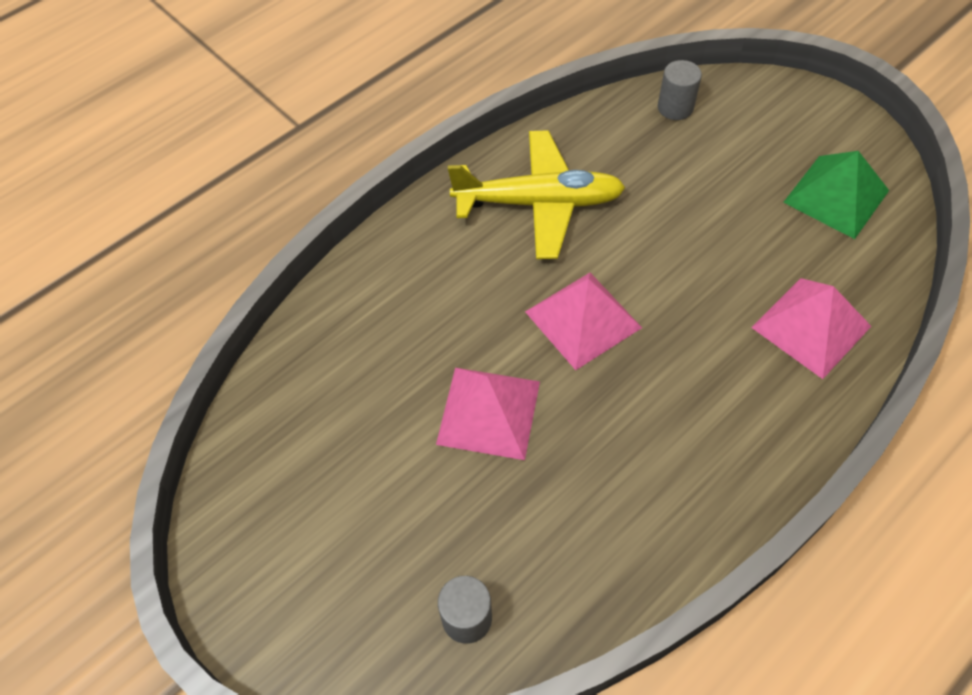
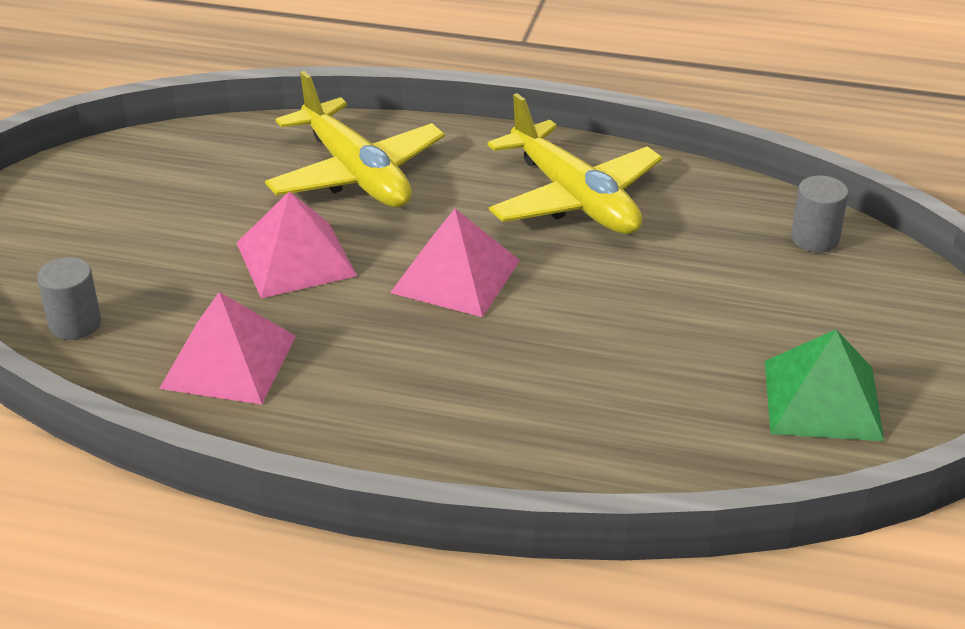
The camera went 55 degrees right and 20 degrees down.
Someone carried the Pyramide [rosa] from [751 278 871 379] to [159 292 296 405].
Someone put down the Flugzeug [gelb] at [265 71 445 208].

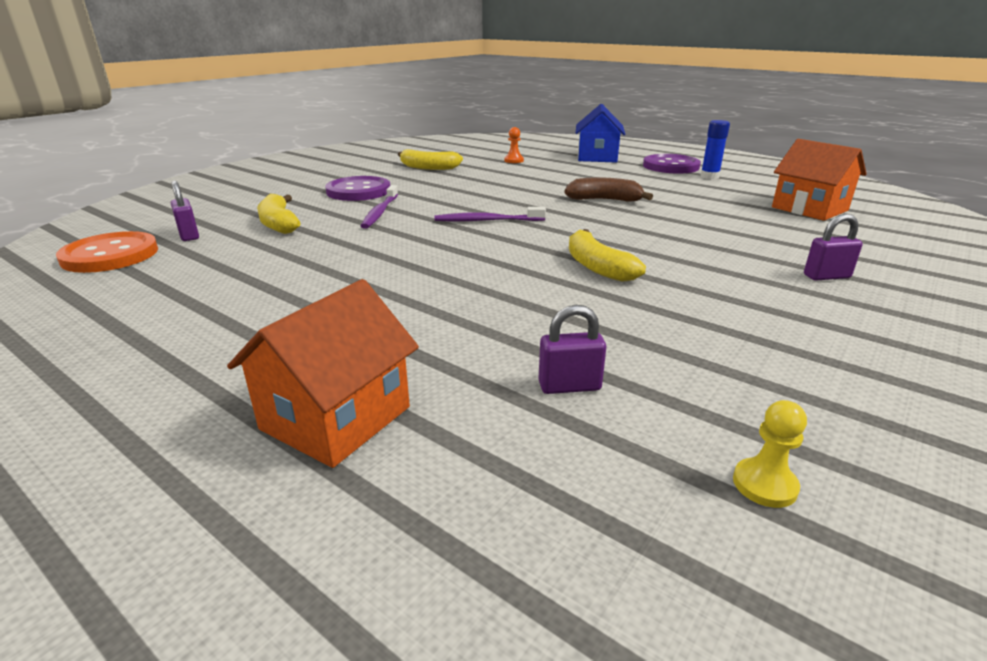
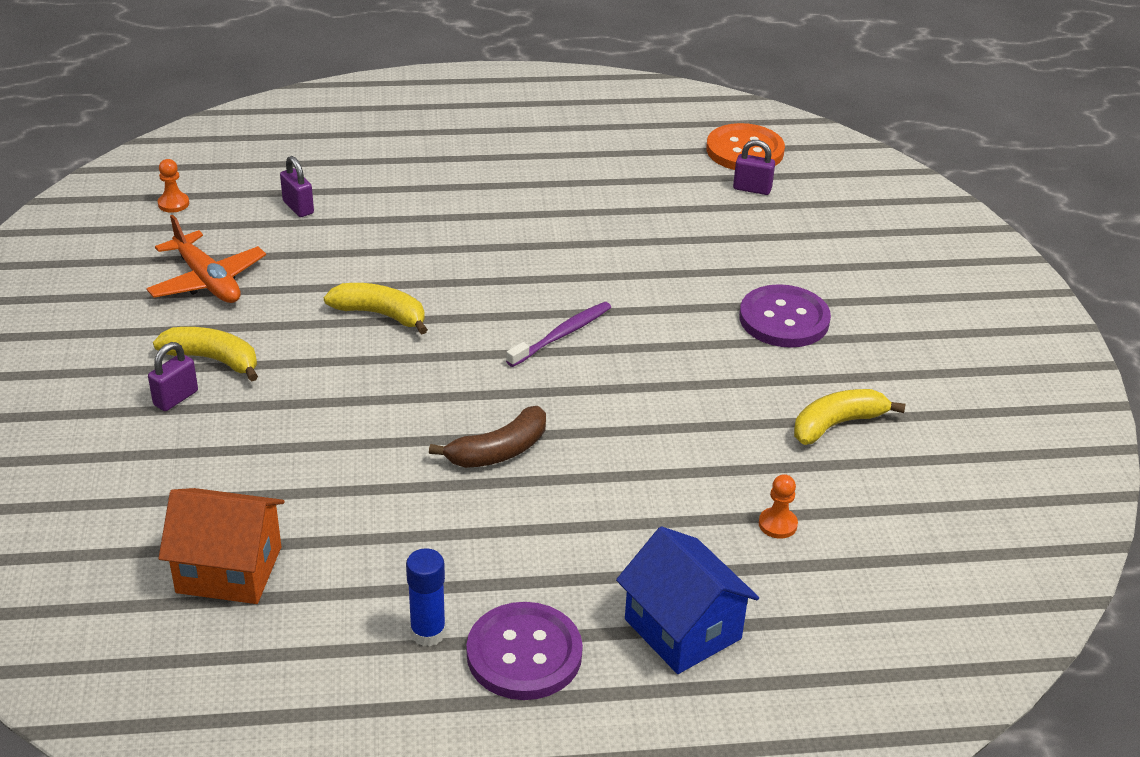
The camera went 135 degrees right and 10 degrees up.
Someone took away the Haus [orange] at [227 279 419 468].
Someone carried the Banane [gelb] from [257 194 301 234] to [153 327 258 382].
Someone took away the Zahnbürste [lila] at [361 185 398 229].
Someone rotated the Vorhängeschloss [lila] at [538 305 606 394] by 75 degrees counterclockwise.
Someone repainted the Bauer [gelb] at [733 400 807 508], which became the Bauer [orange] at [158 159 189 213].
Someone put down the Flugzeug [orange] at [146 215 266 303].

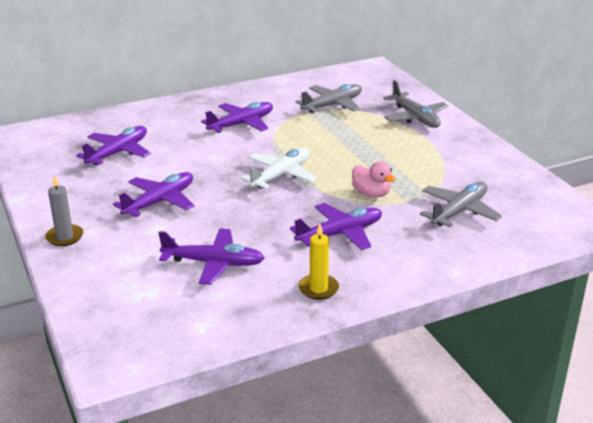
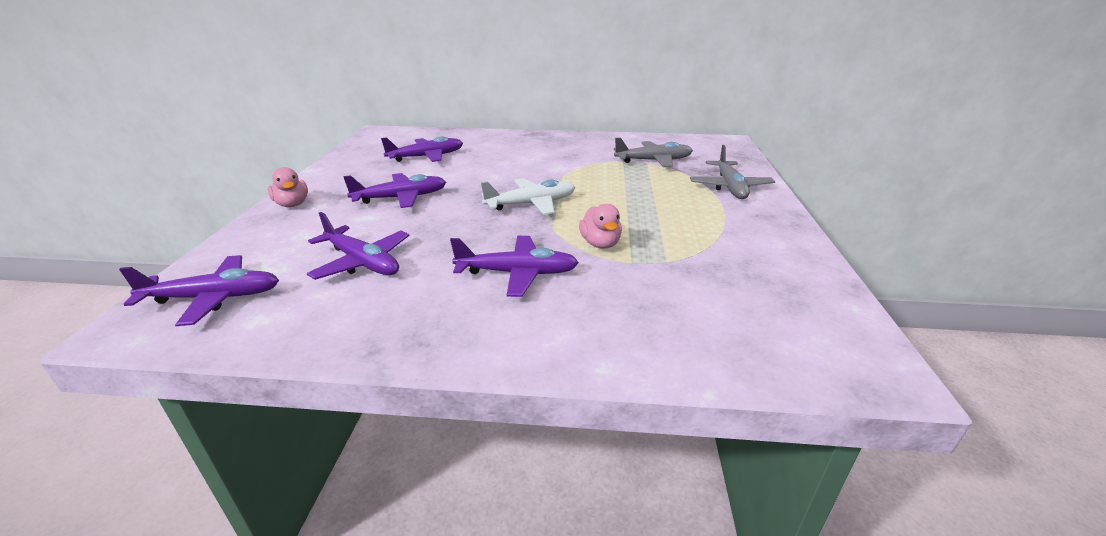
The camera went 30 degrees right and 0 degrees up.
Someone swapped the Kerze [grau] at [45 175 83 246] for the Ente [rosa] at [268 167 308 207].
Someone carried the Flugzeug [lila] from [201 102 273 133] to [119 255 279 326].
Someone took away the Kerze [gelb] at [299 223 339 300].
Someone took away the Flugzeug [grau] at [420 181 502 227].

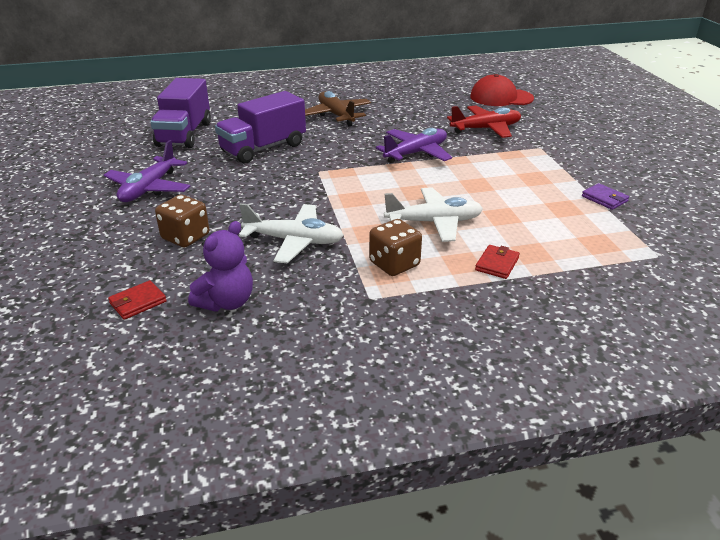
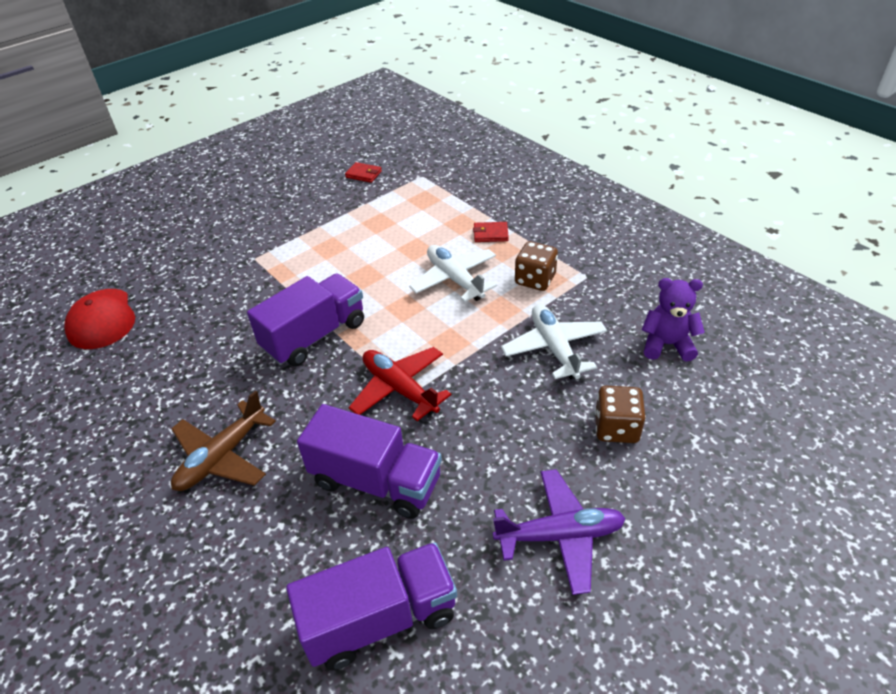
The camera went 115 degrees left and 10 degrees up.
Someone carried the Geldbörse [rot] from [108 280 167 320] to [345 162 382 183].
Someone swapped the Flugzeug [lila] at [376 128 452 163] for the Lastwagen [lila] at [247 273 364 367].
Someone carried the Flugzeug [rot] from [447 106 521 138] to [349 347 451 421].
Someone took away the Geldbörse [lila] at [582 183 629 210].

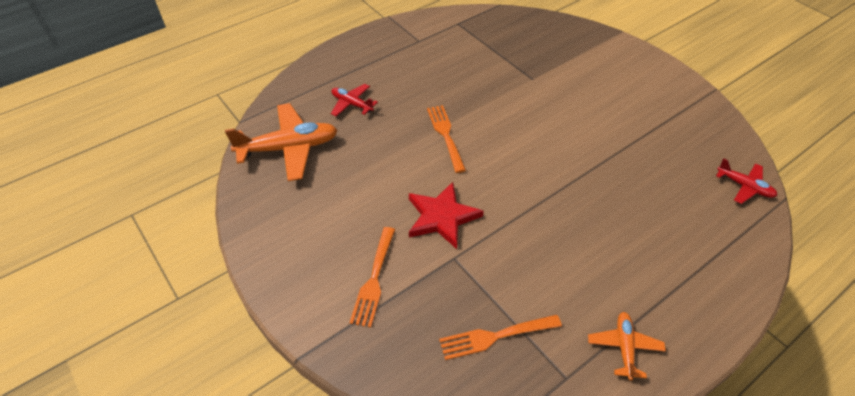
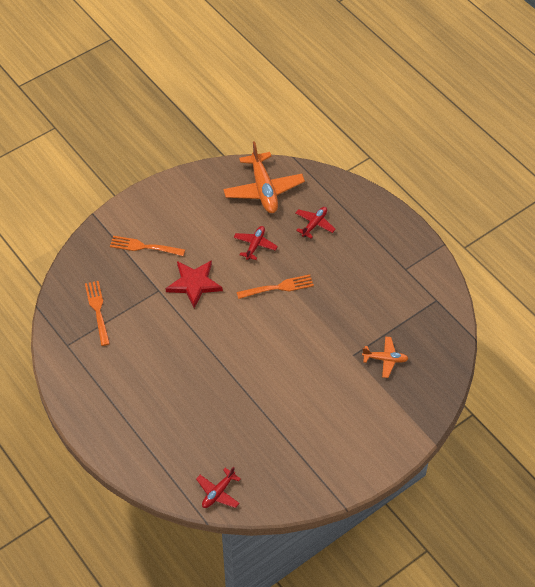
The camera went 90 degrees right and 5 degrees up.
Someone carried the Flugzeug [orange] from [588 312 666 381] to [362 336 409 378].
Someone put down the Flugzeug [rot] at [234 226 278 260].

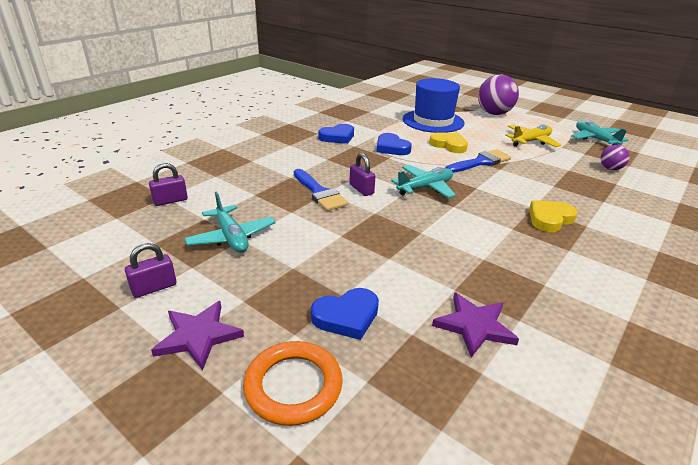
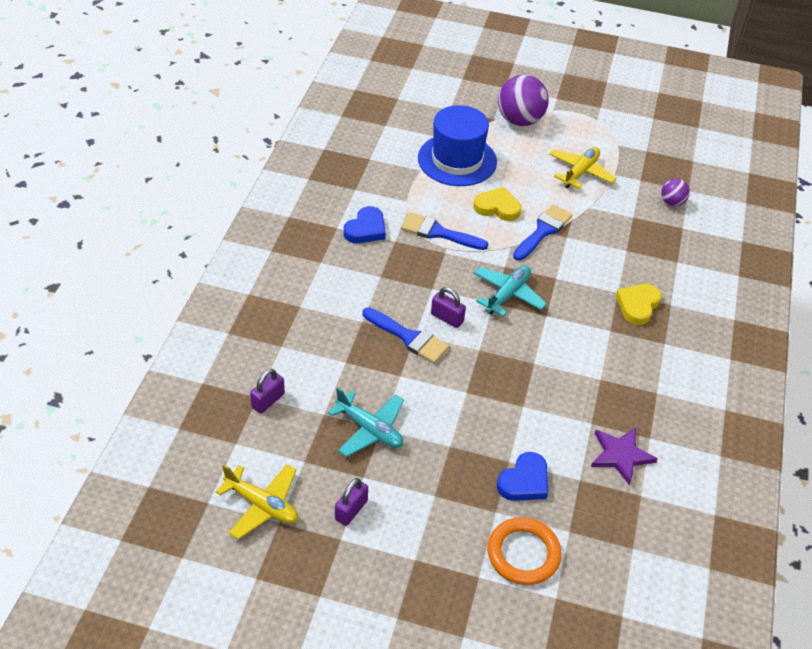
The camera went 25 degrees left and 15 degrees up.
Someone took away the Stern [lila] at [151 301 244 370].
Someone swapped the Herz [blau] at [377 133 412 155] for the Pinsel [blau] at [401 212 488 250].
Someone took away the Flugzeug [türkis] at [571 120 628 145].
Someone put down the Flugzeug [gelb] at [216 464 298 539].

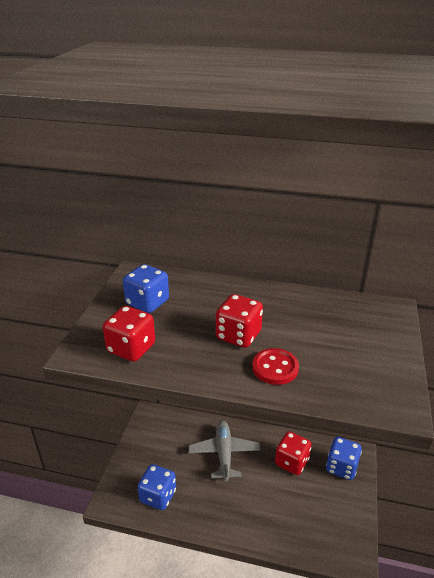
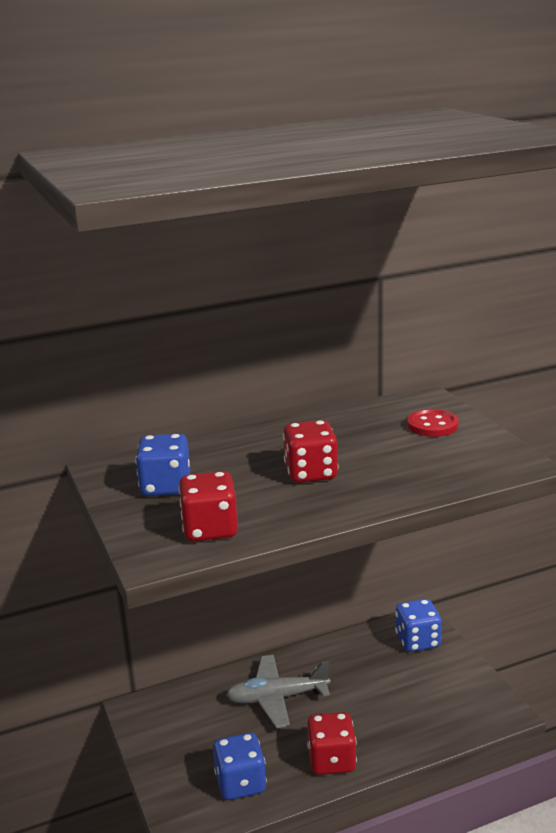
The camera went 35 degrees left and 10 degrees down.
Someone rotated the Flugzeug [grau] at [189 421 260 481] by 60 degrees counterclockwise.
Someone carried the Knopf [rot] from [252 348 299 385] to [407 409 459 437].
Someone carried the Spielwürfel [rot] from [275 431 311 475] to [307 712 357 775].

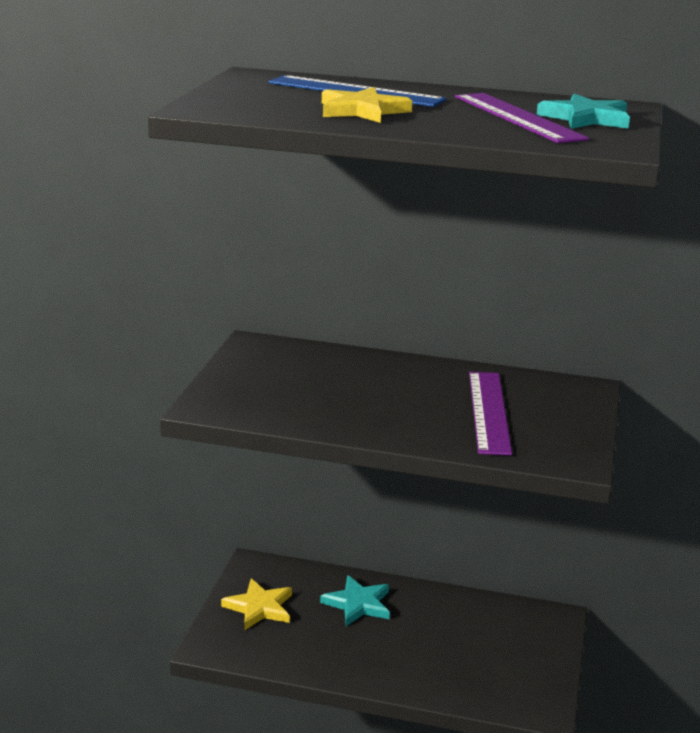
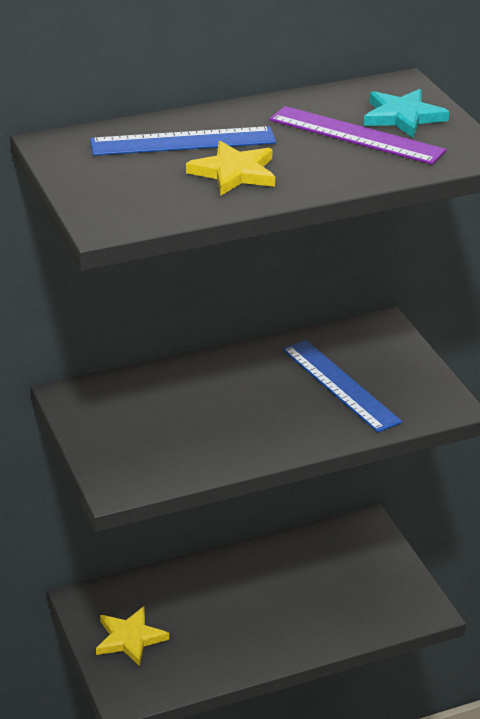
The camera went 35 degrees left and 10 degrees up.
Someone took away the Stern [türkis] at [320 575 390 626].
Someone repainted the Lineal [lila] at [469 372 512 456], which became the Lineal [blau] at [283 340 402 433].

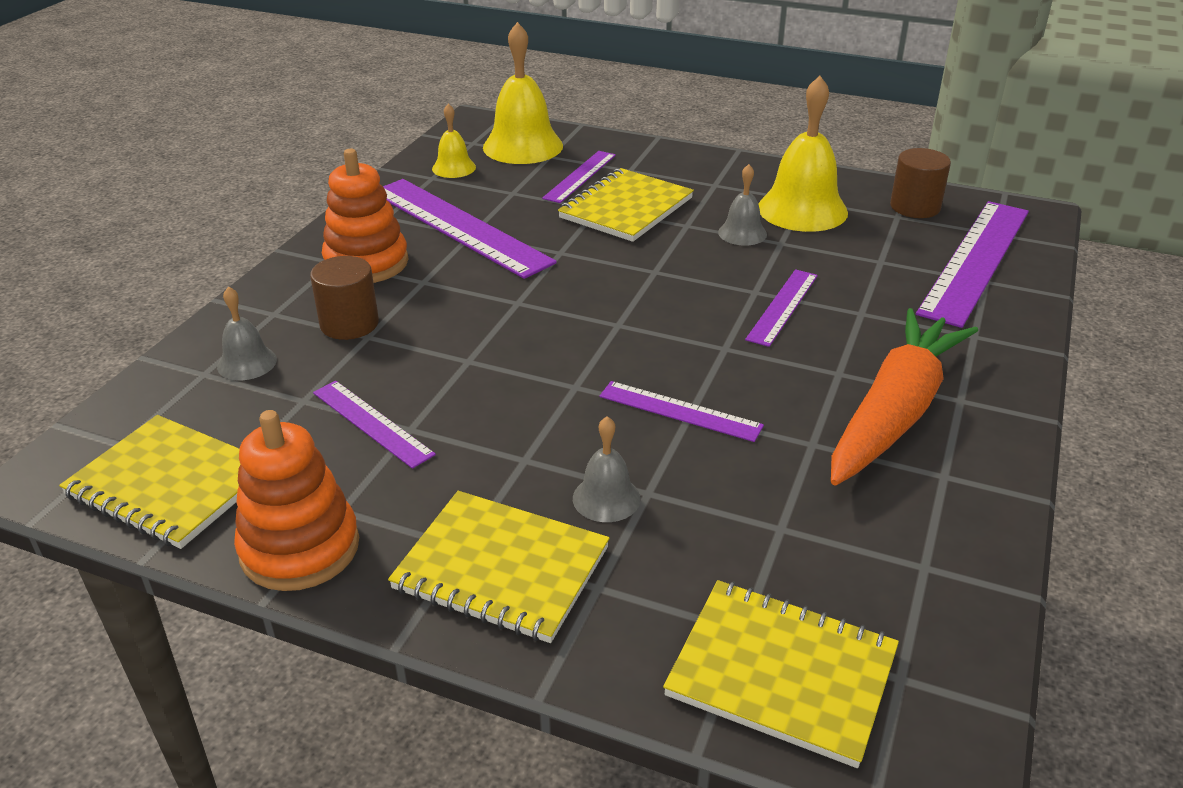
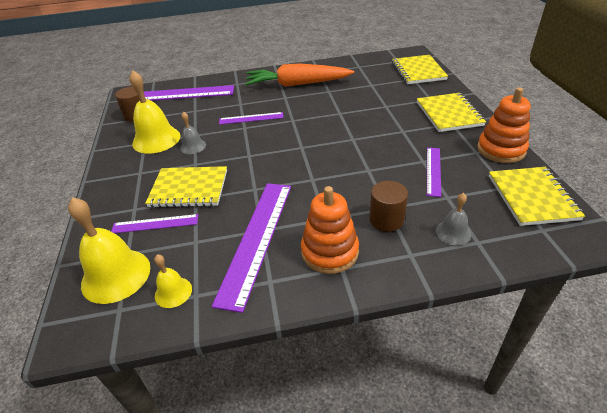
The camera went 120 degrees left and 5 degrees up.
Someone took away the Glocke [grau] at [573 416 641 522].
Someone took away the Lineal [lila] at [599 381 764 442].

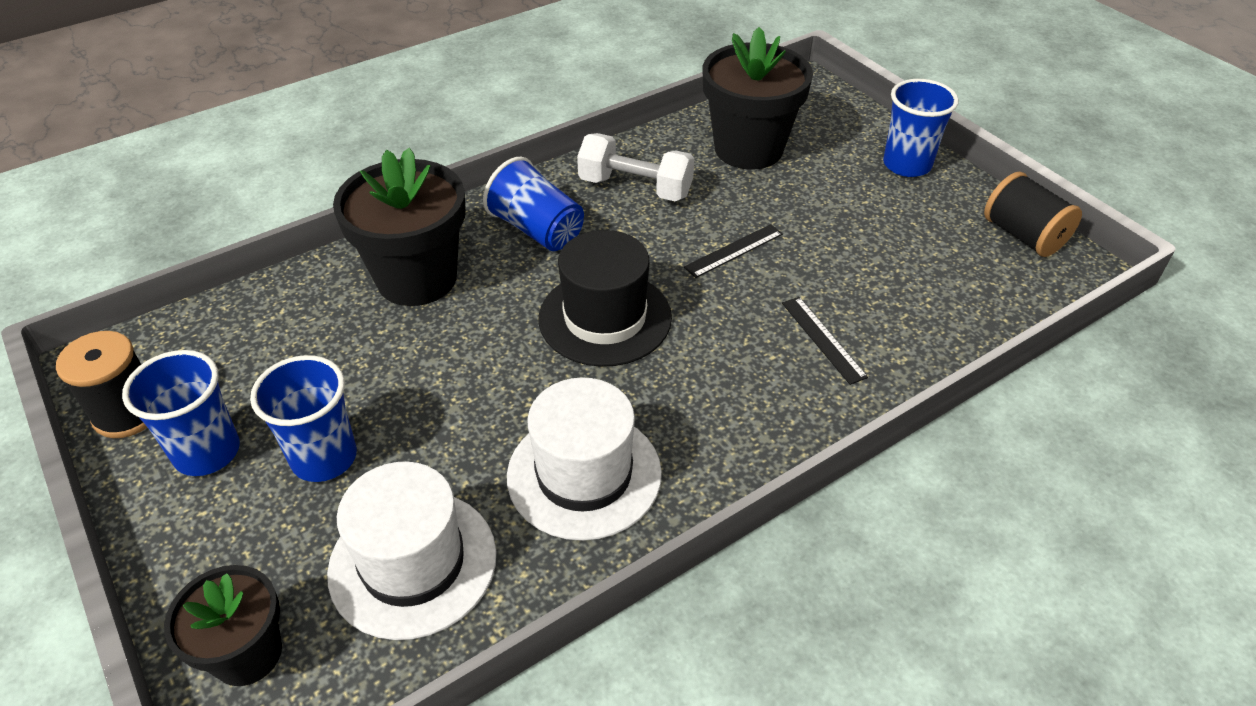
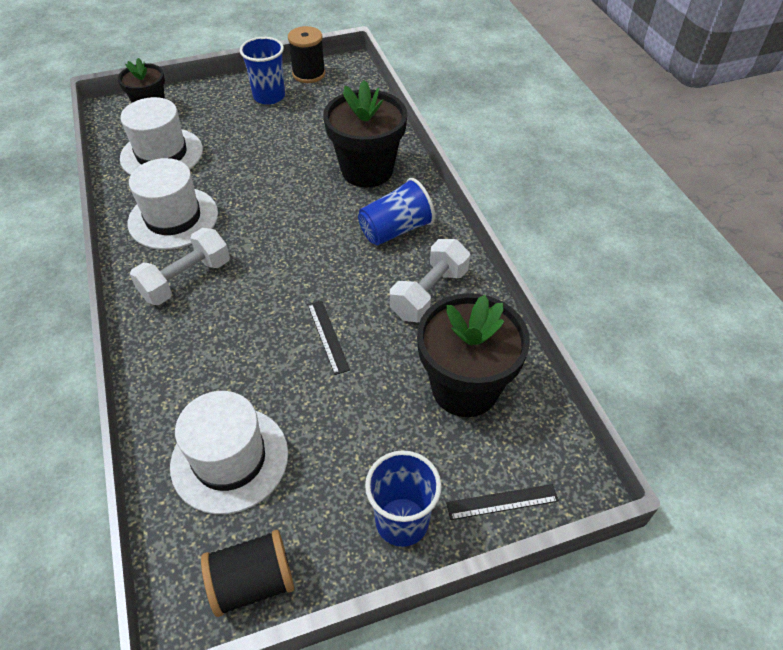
The camera went 105 degrees right and 5 degrees up.
Someone took away the Becher [blau] at [250 355 357 482].
Someone took away the Hut [schwarz] at [539 230 672 367].
Someone carried the Lineal [schwarz] from [782 297 868 385] to [446 484 559 520].
Someone put down the Hantel [weiß] at [130 228 230 305].
Someone put down the Hut [weiß] at [170 391 288 514].

